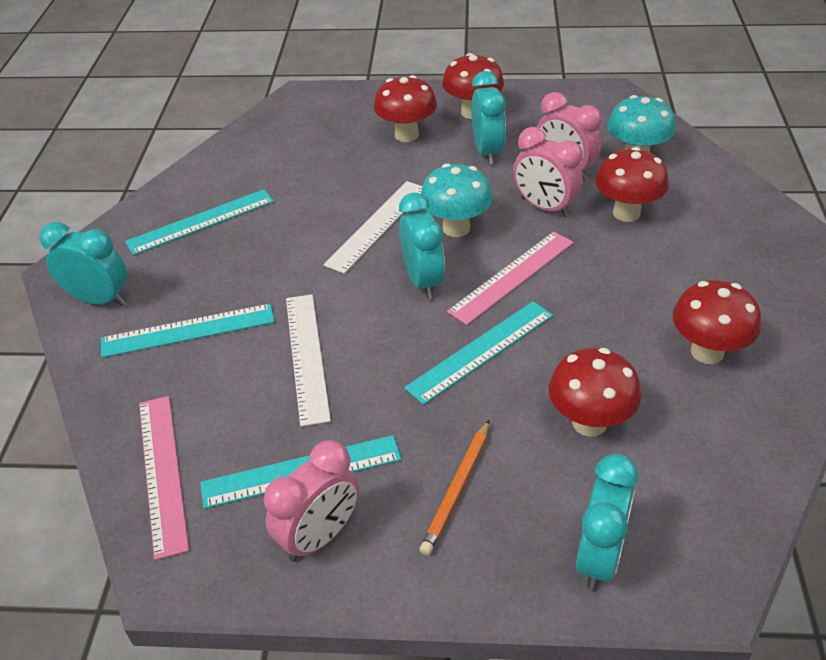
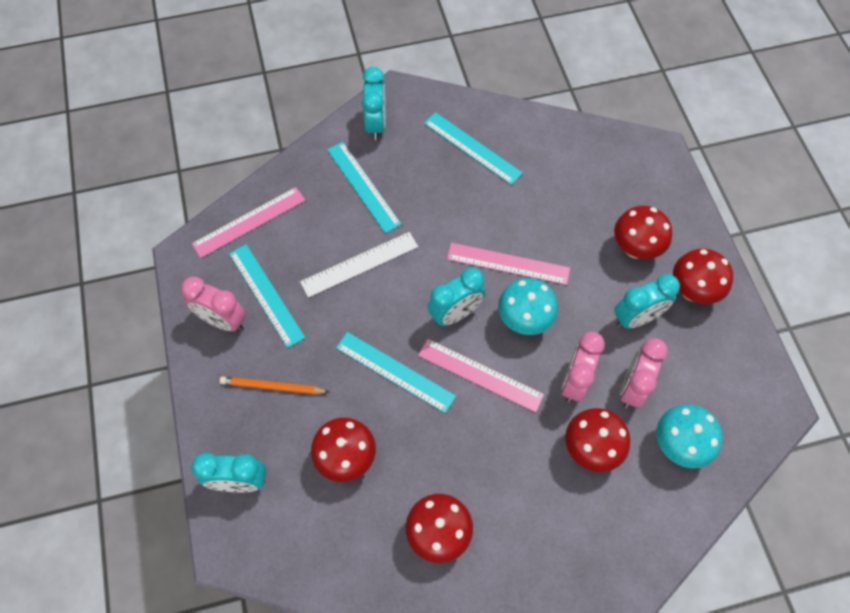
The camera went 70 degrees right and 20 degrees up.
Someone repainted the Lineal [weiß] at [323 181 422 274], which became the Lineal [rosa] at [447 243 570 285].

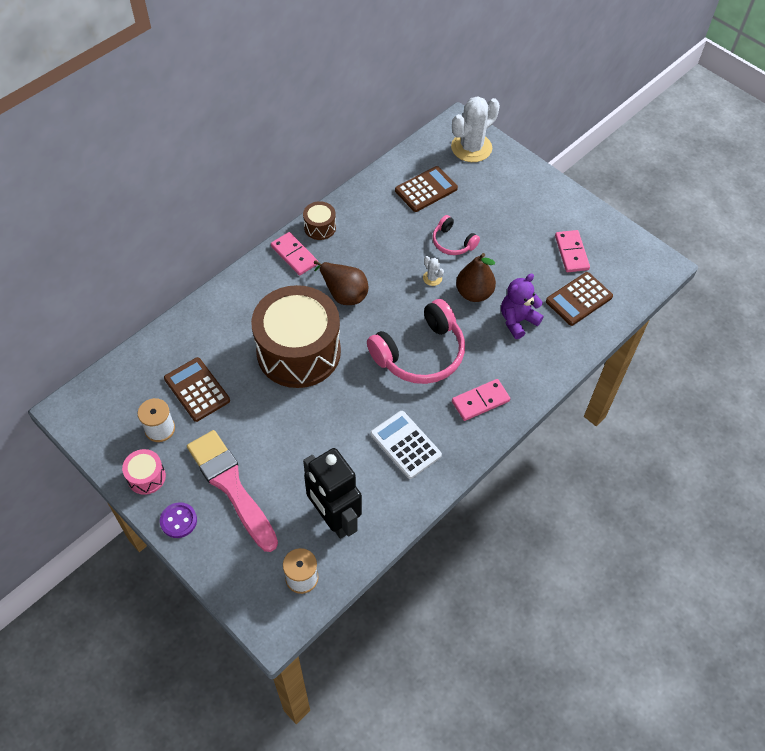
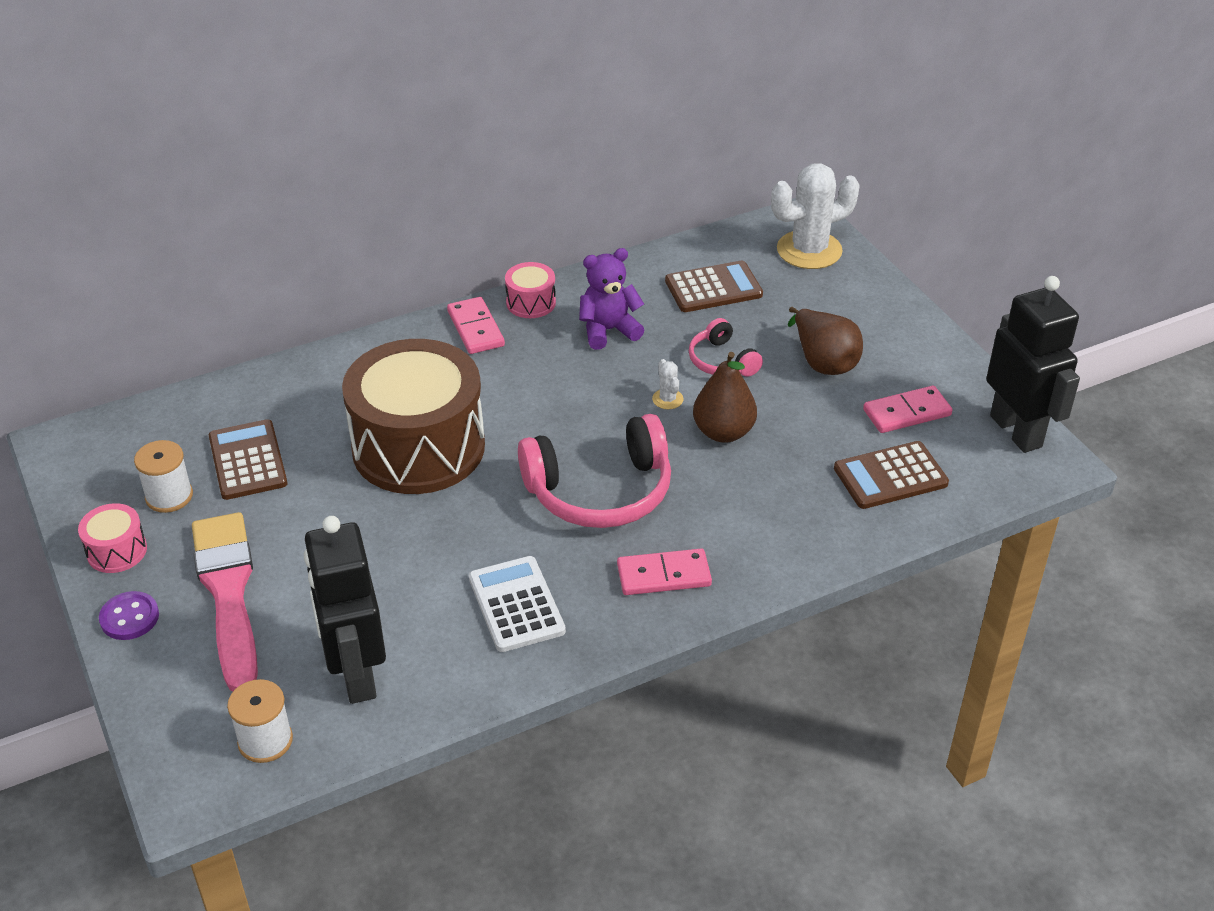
The camera went 20 degrees right and 15 degrees down.
Someone repainted the Trommel [braun] at [303 201 336 240], which became the Trommel [rosa] at [505 262 556 318].
Someone carried the Birne [braun] from [314 260 368 305] to [788 307 863 375].
Someone carried the Teddybär [lila] from [501 274 544 339] to [579 248 644 350].
Someone rotated the Dominostein [rosa] at [555 230 590 272] by 60 degrees clockwise.
Someone put down the Roboter [schwarz] at [986 276 1080 453].

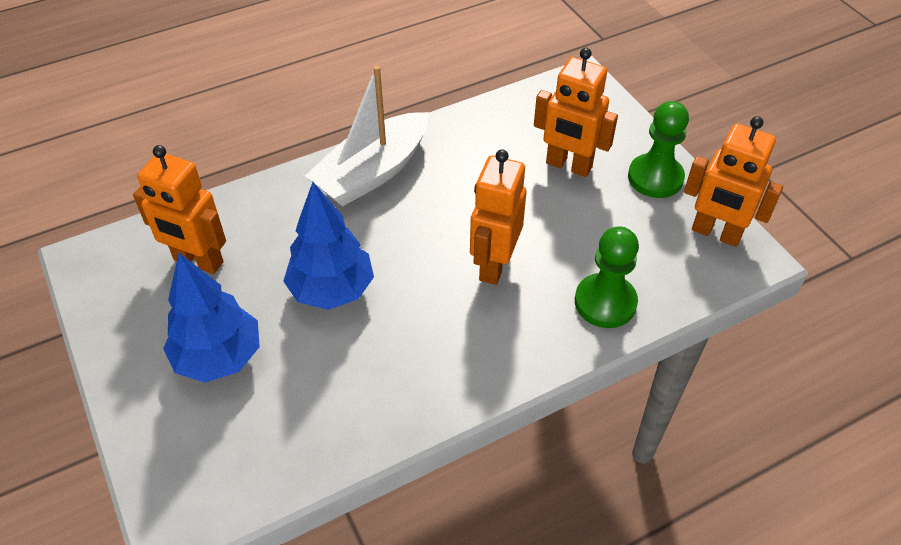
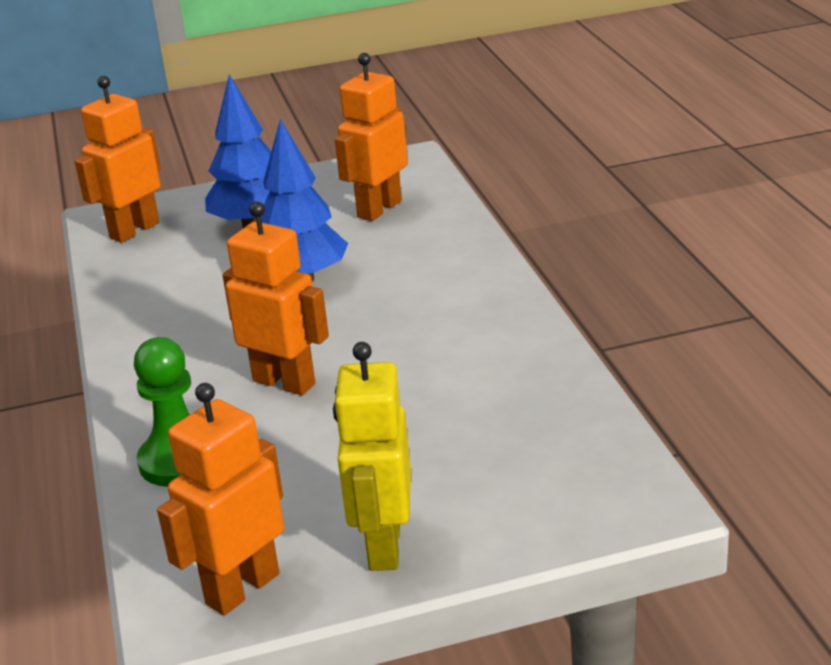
The camera went 105 degrees right and 20 degrees down.
Someone took away the Boot [weiß] at [305 65 429 206].
Someone carried the Roboter [orange] from [534 48 618 177] to [75 76 161 243].
Someone swapped the Bauer [grün] at [628 101 689 198] for the Roboter [gelb] at [333 342 411 571].

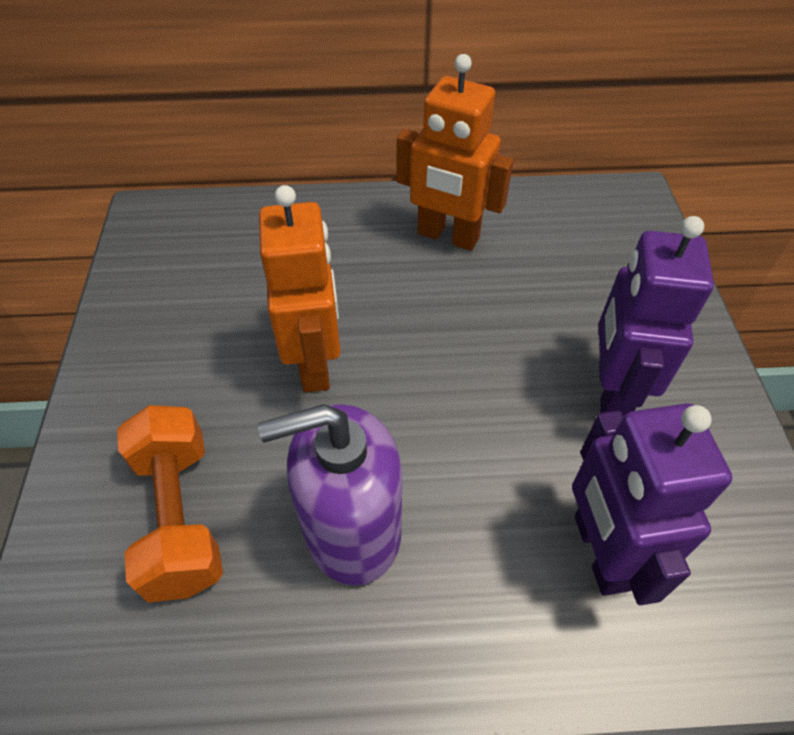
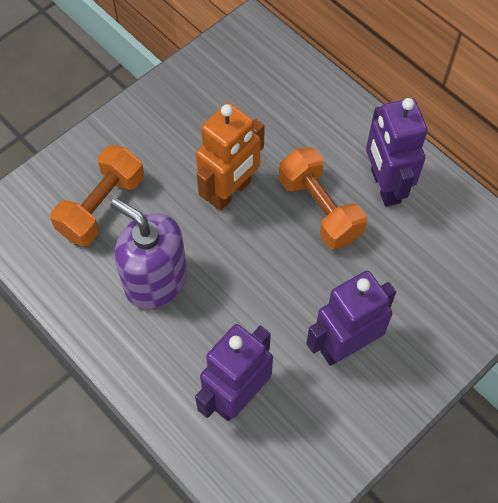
The camera went 50 degrees right and 10 degrees up.
Someone repainted the Roboter [orange] at [397 54 513 251], which became the Roboter [lila] at [366 98 427 207].
Someone put down the Hantel [orange] at [279 147 367 249].

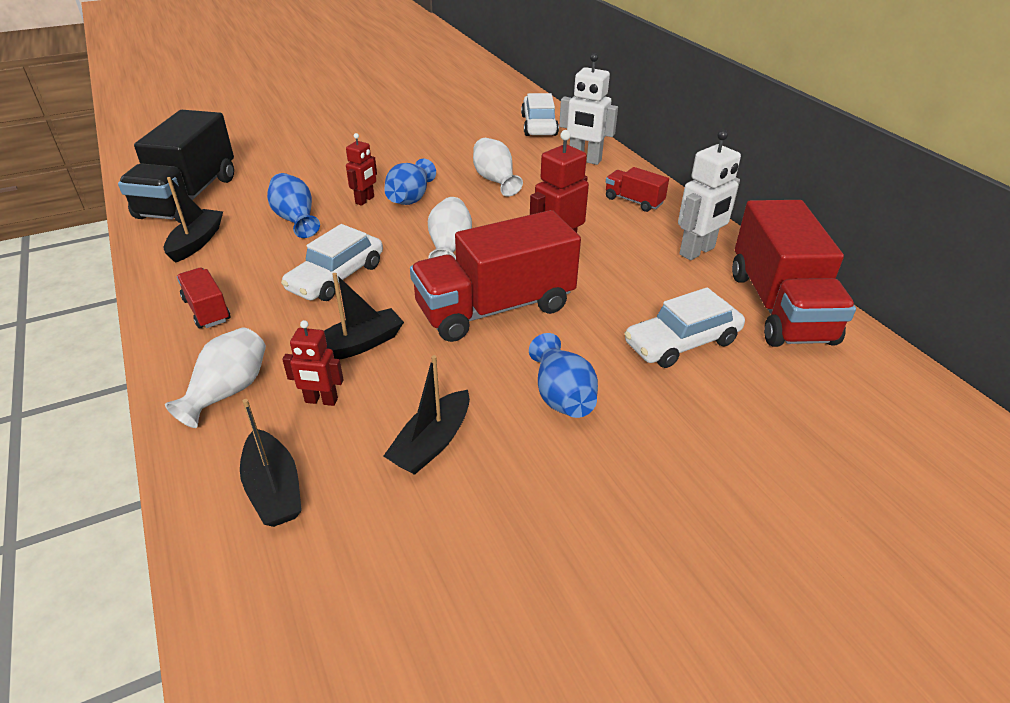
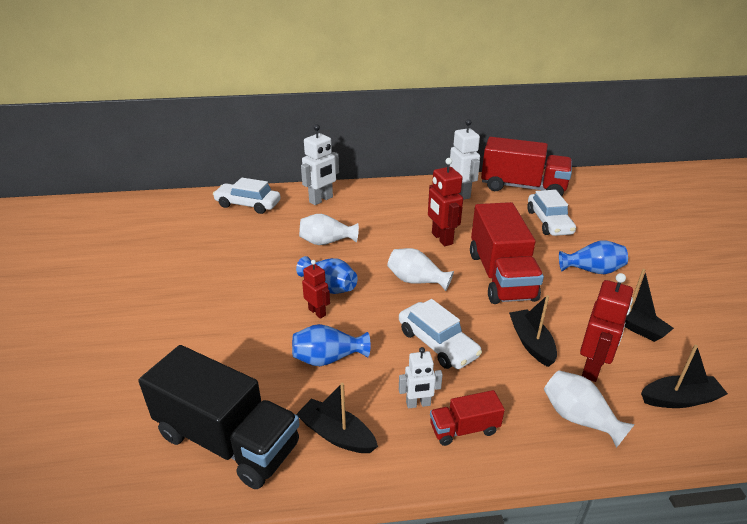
The camera went 70 degrees left and 5 degrees down.
Someone scaled the Roboter [rot] at [282 320 344 406] by 1.63.
Someone took away the Lastwagen [rot] at [606 167 669 212].
Someone put down the Roboter [weiß] at [399 347 443 408].

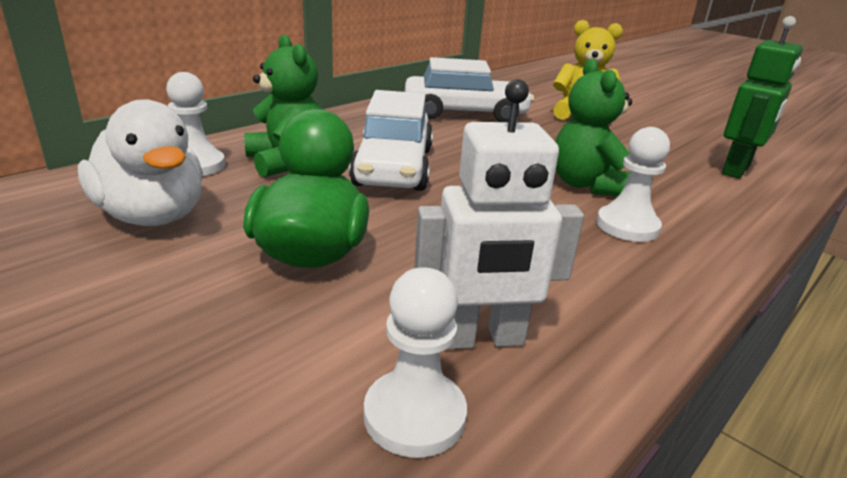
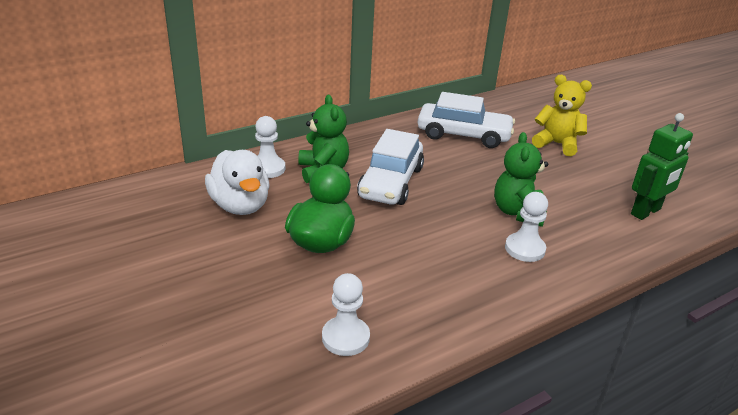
The camera went 15 degrees right and 5 degrees up.
Someone took away the Roboter [weiß] at [414 79 584 349].

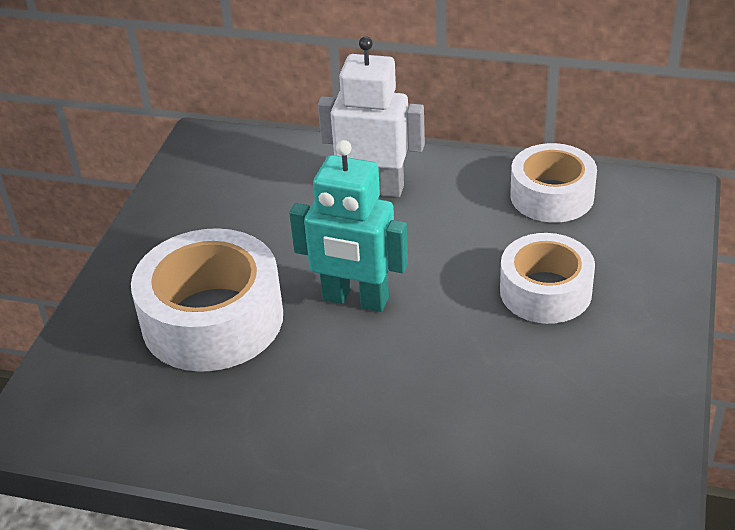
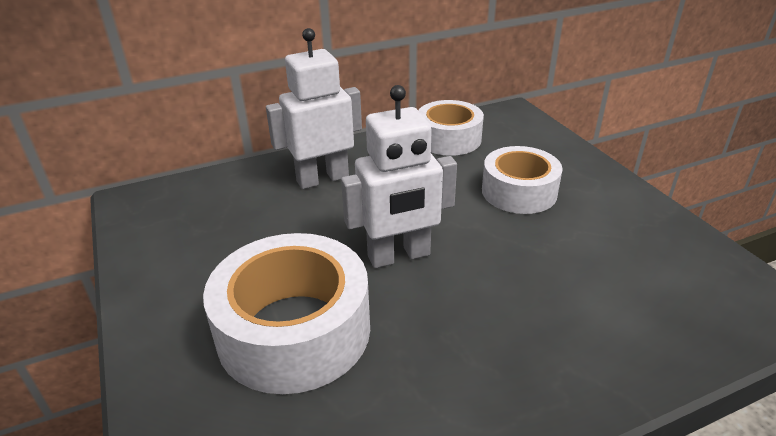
The camera went 40 degrees left and 5 degrees down.
Someone repainted the Roboter [türkis] at [289 140 408 312], which became the Roboter [weiß] at [341 85 457 268].

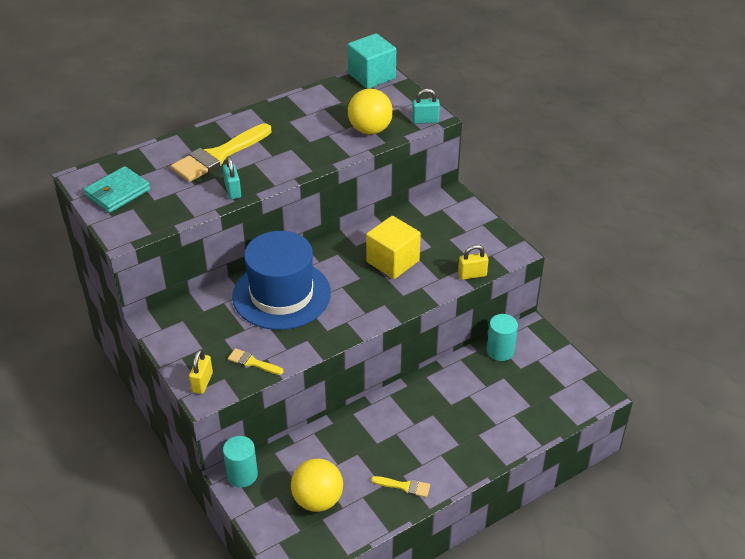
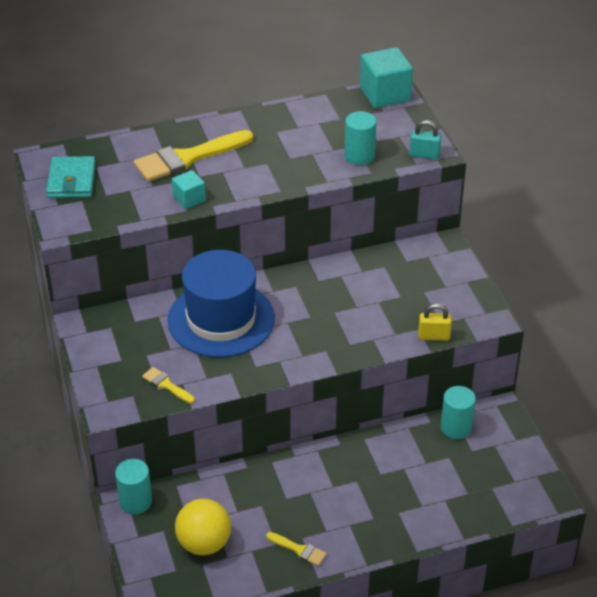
The camera went 15 degrees right and 0 degrees up.
Someone rotated the Geldbörse [türkis] at [84 166 150 213] by 60 degrees counterclockwise.
Someone took away the Vorhängeschloss [gelb] at [189 349 213 394].
Someone swapped the Vorhängeschloss [türkis] at [223 156 241 199] for the Kubus [türkis] at [172 170 206 209].
Someone swapped the Ball [gelb] at [348 89 393 134] for the Vollzylinder [türkis] at [344 111 377 165].
Someone took away the Kubus [gelb] at [366 216 421 279].

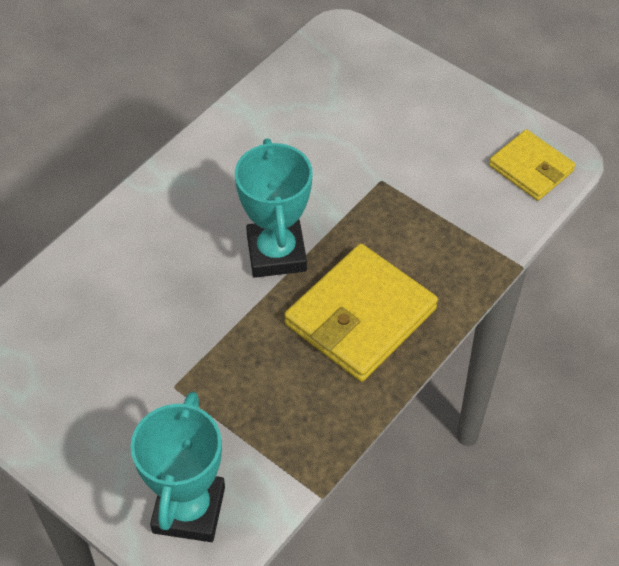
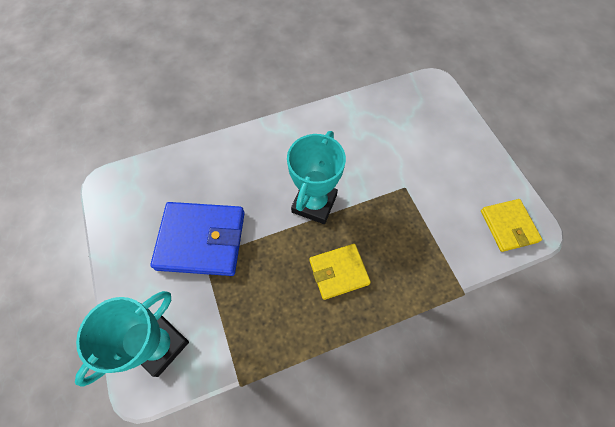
The camera went 30 degrees right and 10 degrees up.
Someone scaled the Geldbörse [gelb] at [284 244 438 382] by 0.60.
Someone put down the Geldbörse [blau] at [150 202 245 276].

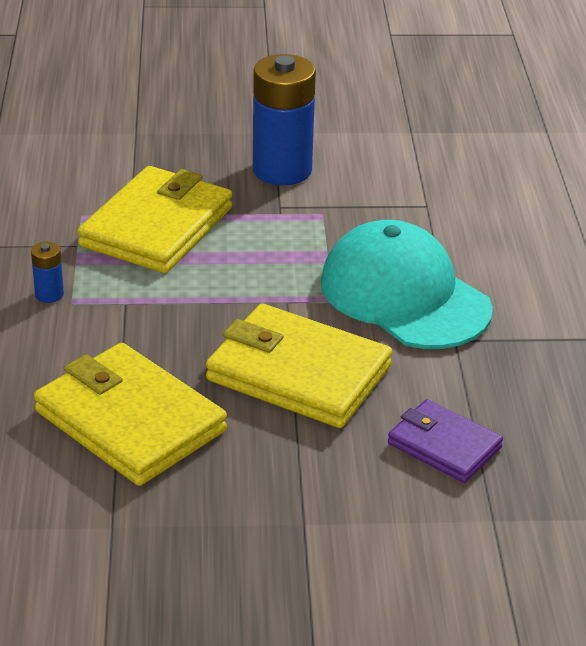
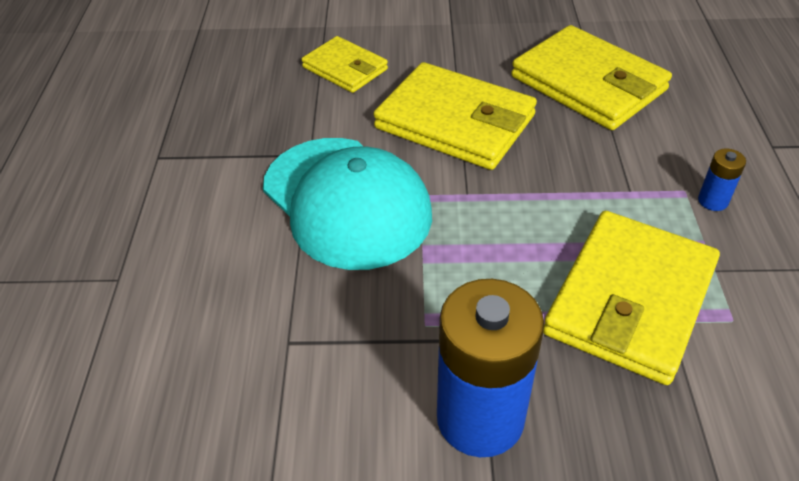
The camera went 175 degrees left and 10 degrees up.
Someone repainted the Geldbörse [lila] at [388 399 503 483], which became the Geldbörse [gelb] at [301 36 388 93].

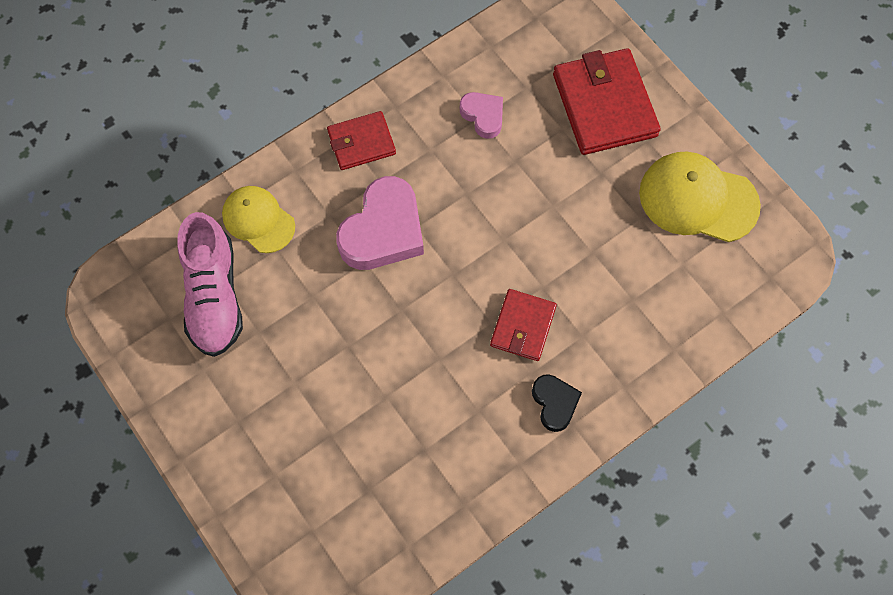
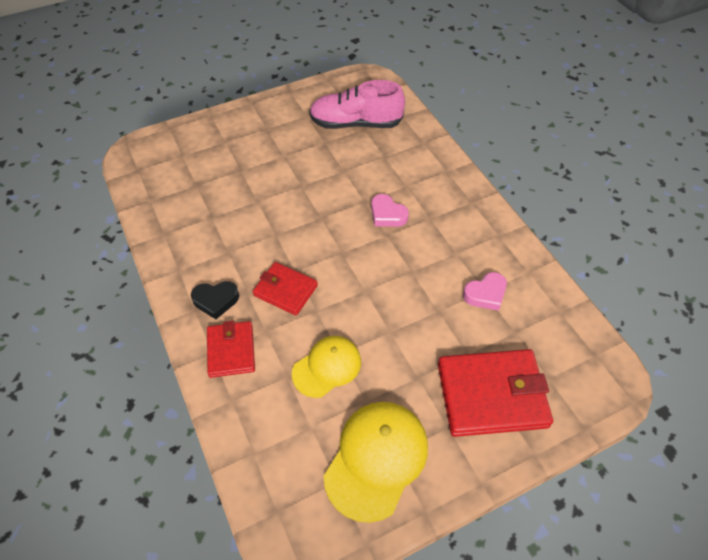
The camera went 100 degrees right and 15 degrees down.
Someone carried the Kappe [gelb] from [222 186 295 253] to [292 336 361 398].
Someone carried the Geldbörse [rot] from [327 111 396 170] to [207 321 255 378].
Someone scaled the Herz [rosa] at [336 176 424 270] by 0.54.

